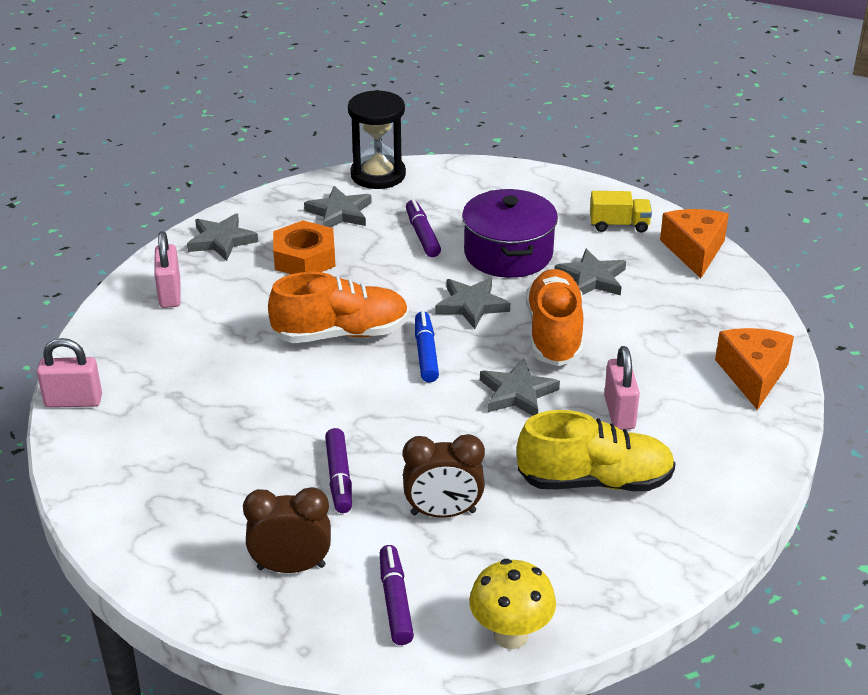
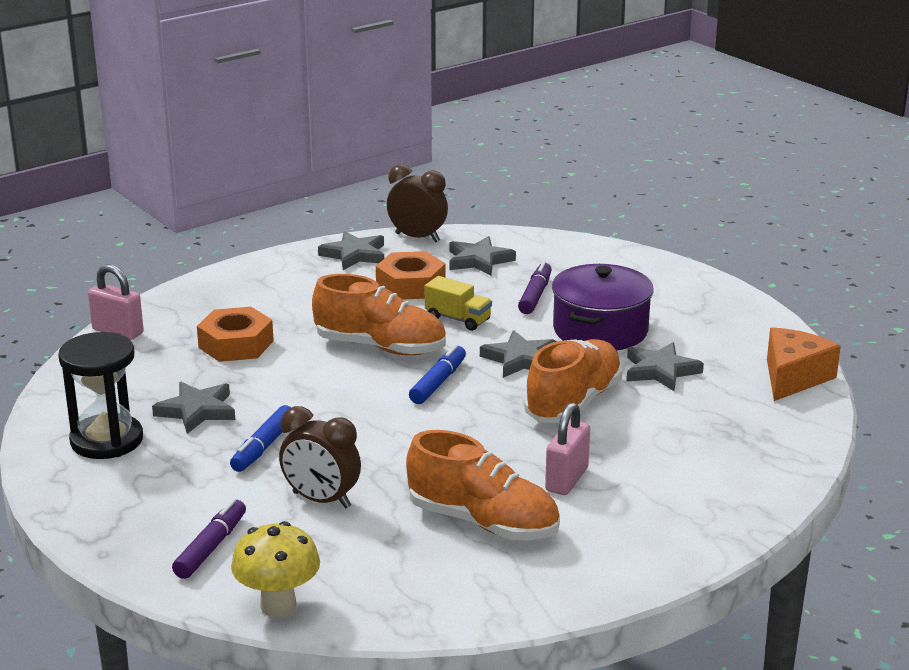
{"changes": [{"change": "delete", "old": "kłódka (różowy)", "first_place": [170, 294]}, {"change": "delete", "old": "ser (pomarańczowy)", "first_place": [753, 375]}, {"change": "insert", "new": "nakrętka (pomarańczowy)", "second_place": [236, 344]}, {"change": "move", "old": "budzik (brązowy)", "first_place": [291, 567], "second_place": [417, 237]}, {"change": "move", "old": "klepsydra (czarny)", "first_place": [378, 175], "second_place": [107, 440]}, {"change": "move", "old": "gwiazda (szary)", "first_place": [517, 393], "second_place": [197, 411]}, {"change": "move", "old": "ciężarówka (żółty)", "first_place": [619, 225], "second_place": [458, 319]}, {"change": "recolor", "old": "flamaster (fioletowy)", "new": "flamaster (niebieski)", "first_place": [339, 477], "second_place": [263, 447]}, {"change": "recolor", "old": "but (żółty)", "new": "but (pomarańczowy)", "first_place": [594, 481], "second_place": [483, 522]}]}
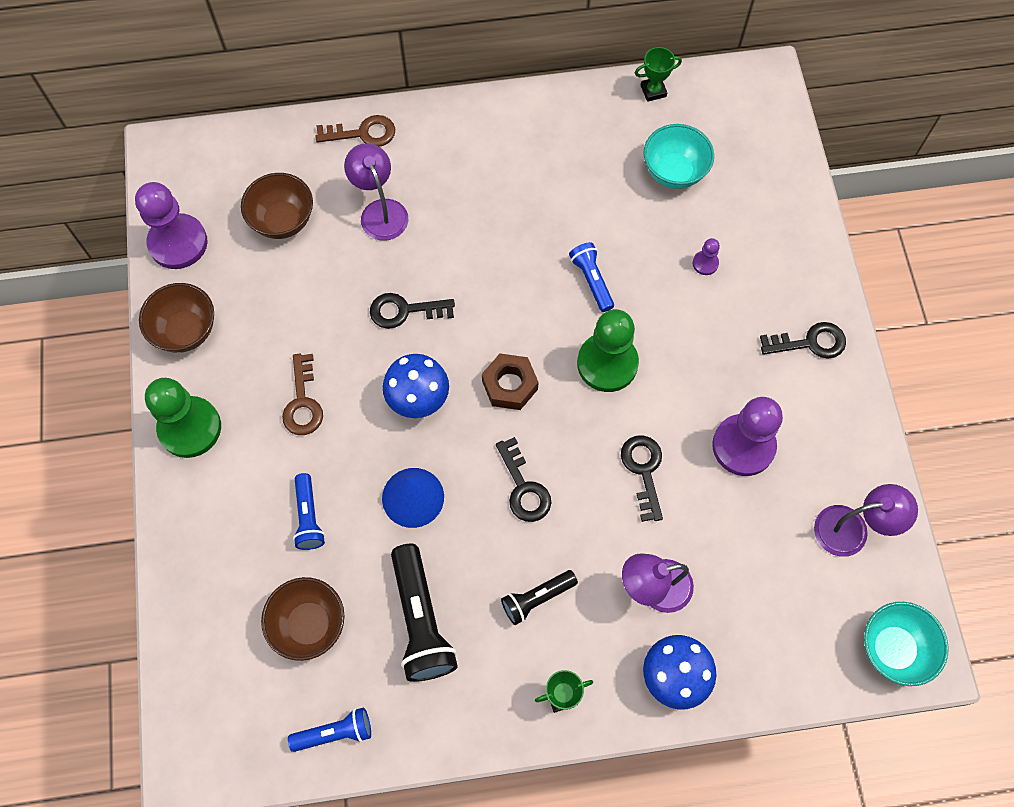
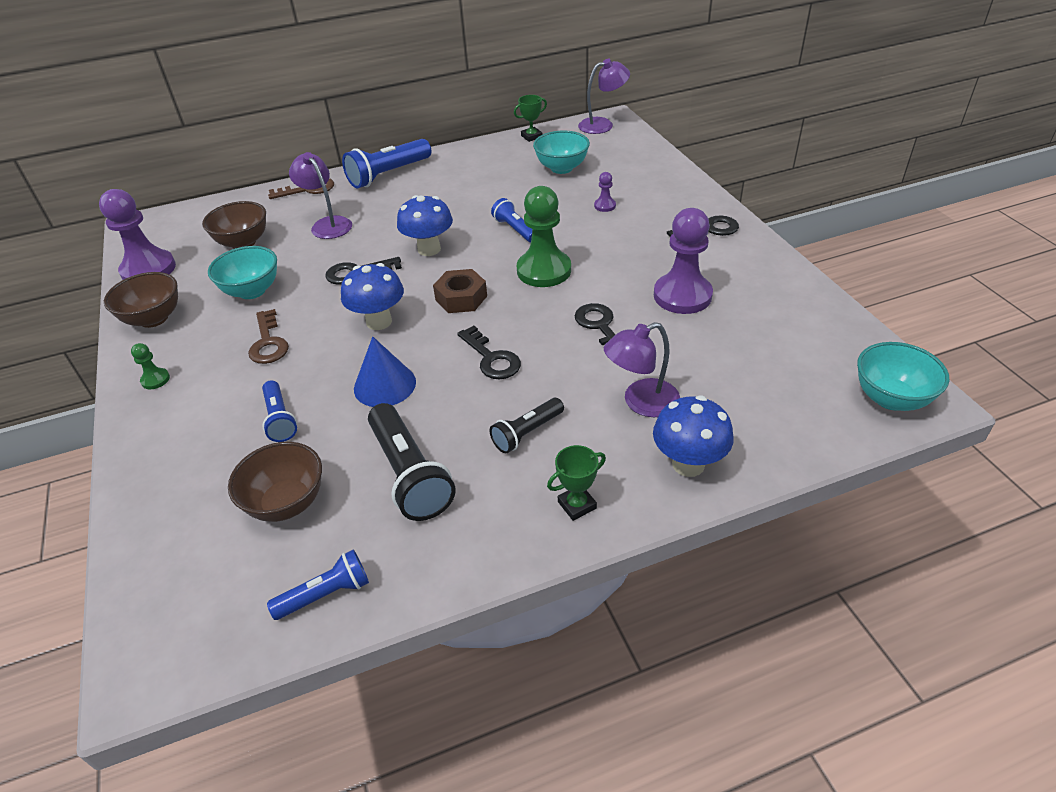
{"changes": [{"change": "insert", "new": "miska (turkusowy)", "second_place": [252, 291]}, {"change": "insert", "new": "latarka (niebieski)", "second_place": [388, 174]}, {"change": "insert", "new": "grzyb (niebieski)", "second_place": [429, 249]}, {"change": "move", "old": "lampka (fioletowy)", "first_place": [852, 529], "second_place": [602, 124]}, {"change": "resize", "old": "pionek (zielony)", "first_place": [190, 428], "second_place": [155, 380], "factor": 0.44}]}
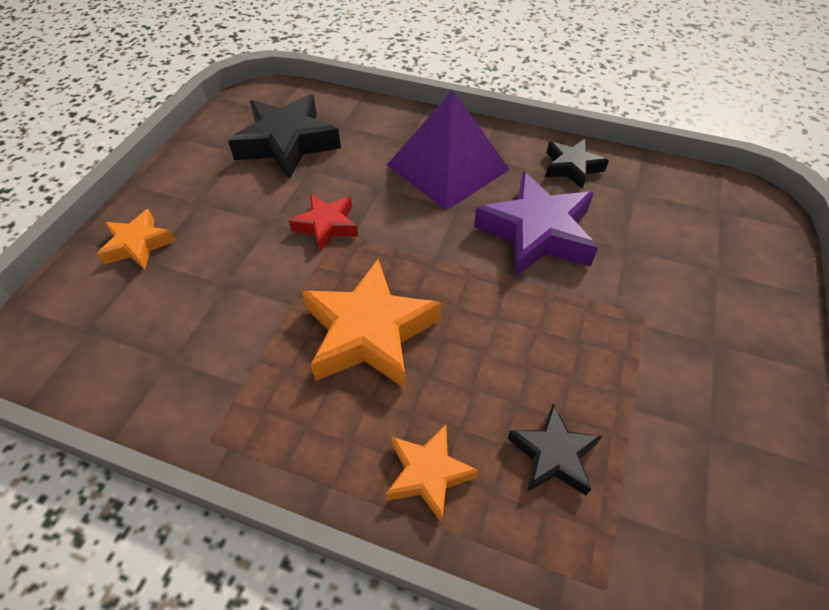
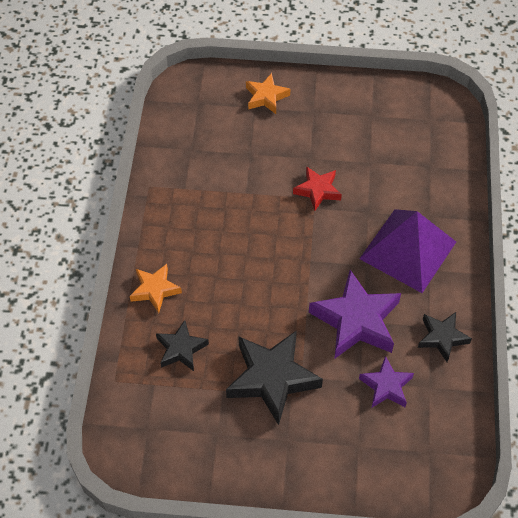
{"changes": [{"change": "delete", "old": "gwiazda (pomarańczowy)", "first_place": [369, 332]}, {"change": "insert", "new": "gwiazda (fioletowy)", "second_place": [386, 386]}, {"change": "move", "old": "gwiazda (czarny)", "first_place": [287, 143], "second_place": [272, 378]}]}
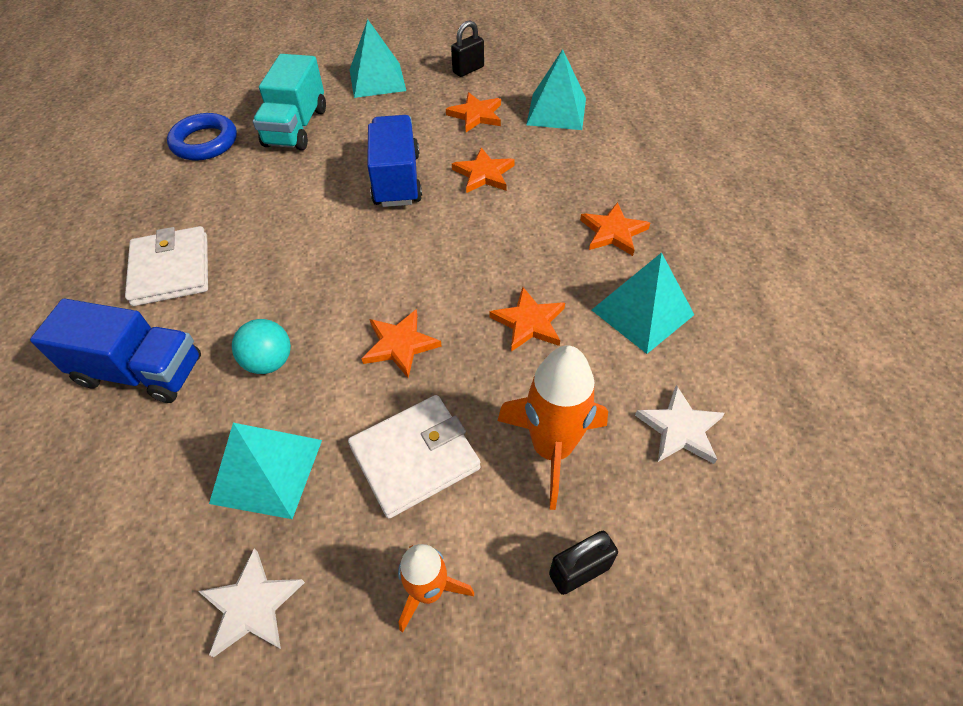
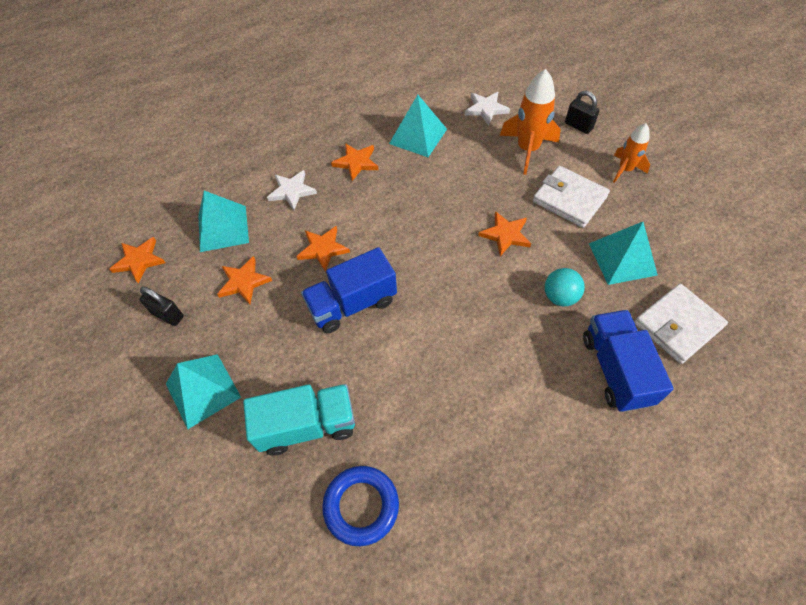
{"changes": [{"change": "move", "old": "portfel (biały)", "first_place": [171, 270], "second_place": [677, 325]}, {"change": "move", "old": "gwiazda (biały)", "first_place": [252, 605], "second_place": [292, 191]}, {"change": "move", "old": "gwiazda (pomarańczowy)", "first_place": [529, 322], "second_place": [139, 260]}]}
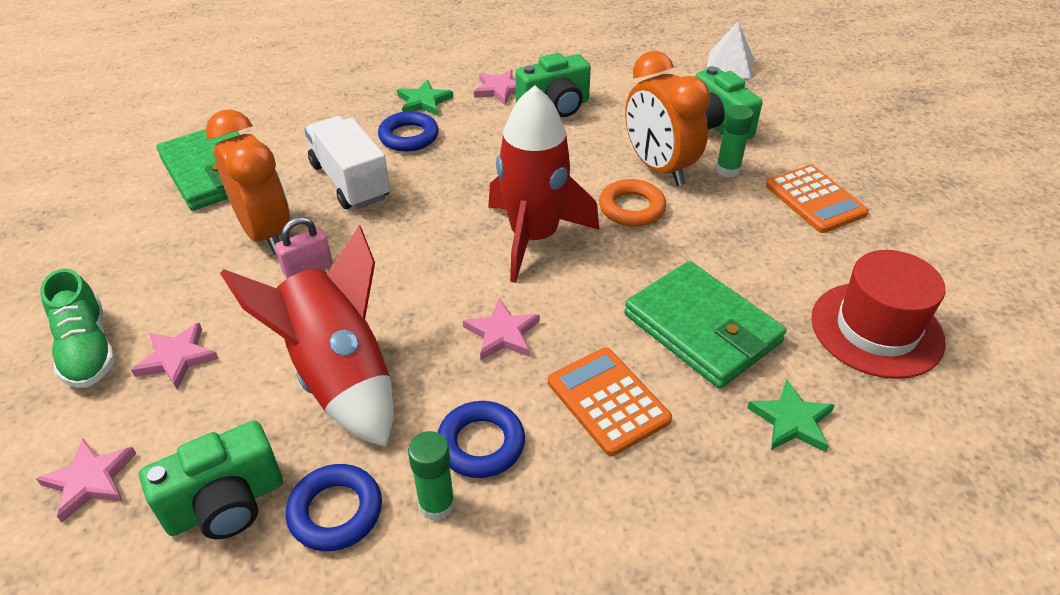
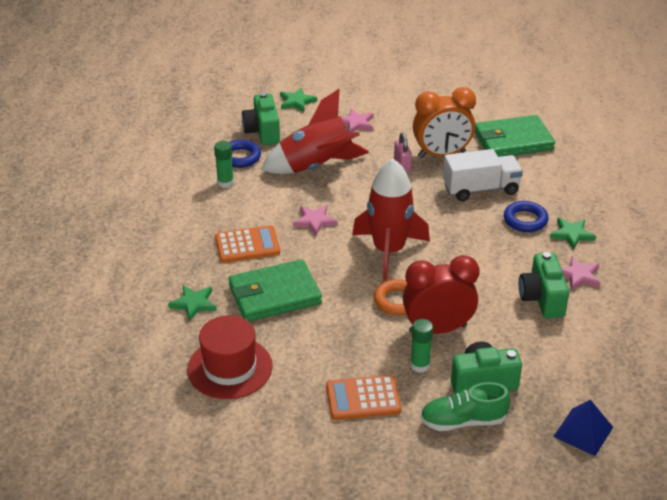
{"changes": [{"change": "delete", "old": "pierścień (niebieski)", "first_place": [481, 444]}, {"change": "move", "old": "but (zielony)", "first_place": [87, 349], "second_place": [463, 421]}, {"change": "recolor", "old": "gwiazda (różowy)", "new": "gwiazda (zielony)", "first_place": [90, 480], "second_place": [297, 102]}, {"change": "recolor", "old": "budzik (pomarańczowy)", "new": "budzik (czerwony)", "first_place": [658, 168], "second_place": [437, 329]}, {"change": "recolor", "old": "piramida (biały)", "new": "piramida (niebieski)", "first_place": [729, 65], "second_place": [583, 431]}]}
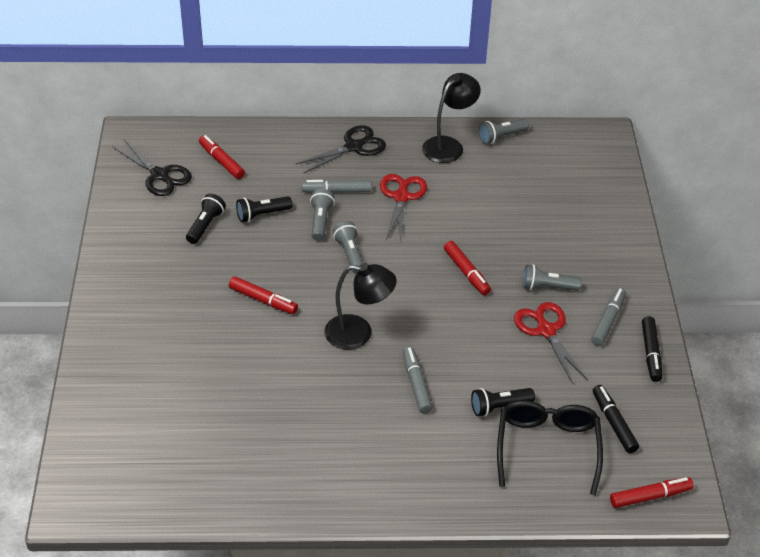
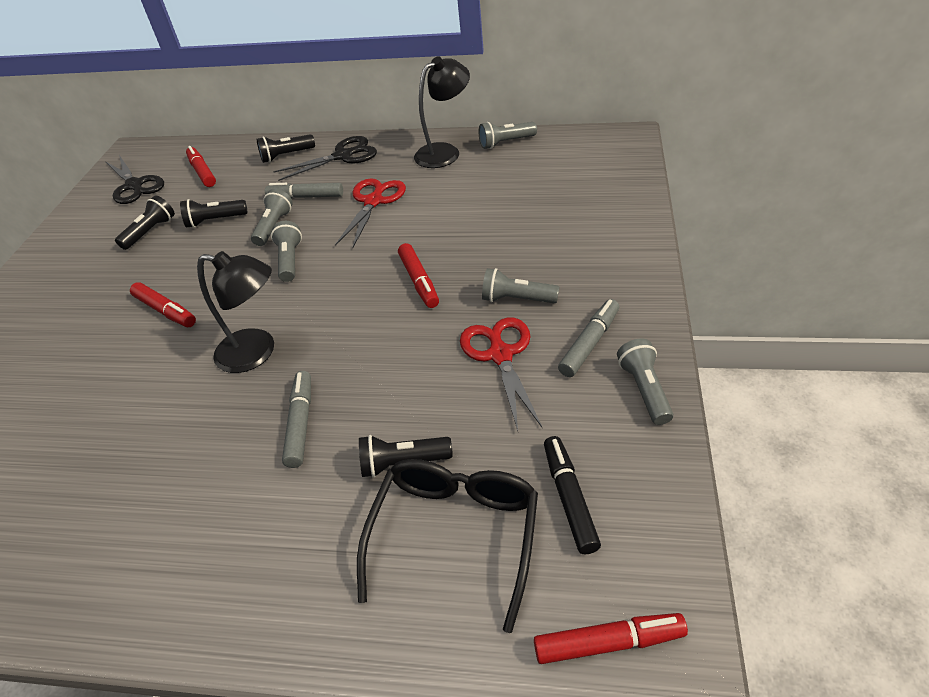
{"changes": [{"change": "insert", "new": "latarka (czarny)", "second_place": [286, 156]}, {"change": "replace", "old": "flamaster (czarny)", "new": "latarka (szary)", "first_place": [651, 353], "second_place": [644, 390]}]}
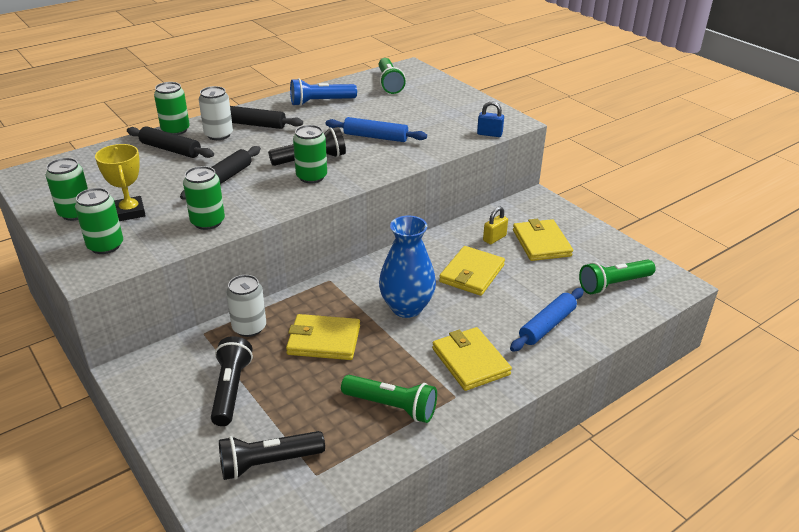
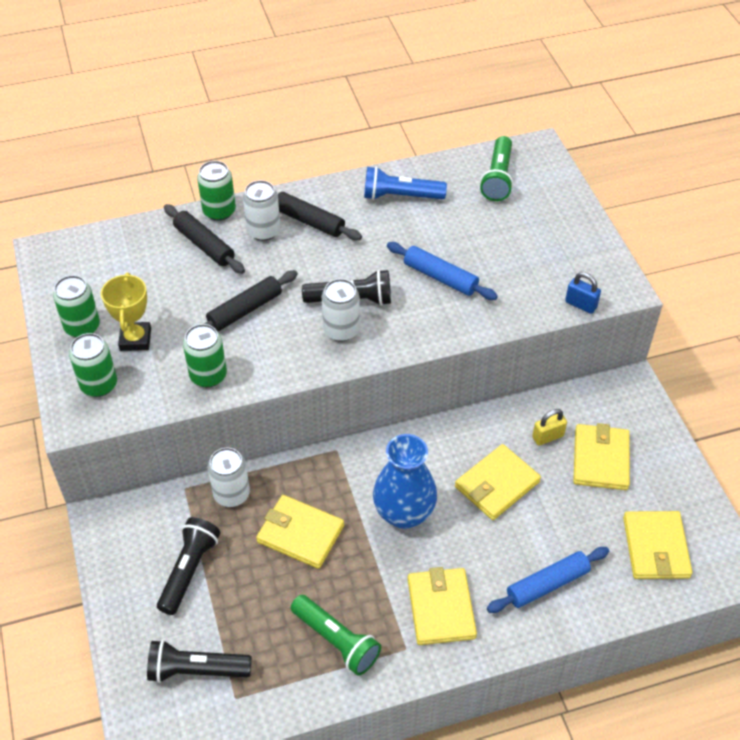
{"changes": [{"change": "replace", "old": "latarka (zielony)", "new": "portfel (żółty)", "first_place": [614, 284], "second_place": [656, 547]}, {"change": "recolor", "old": "puszka (zielony)", "new": "puszka (biały)", "first_place": [311, 177], "second_place": [341, 330]}]}
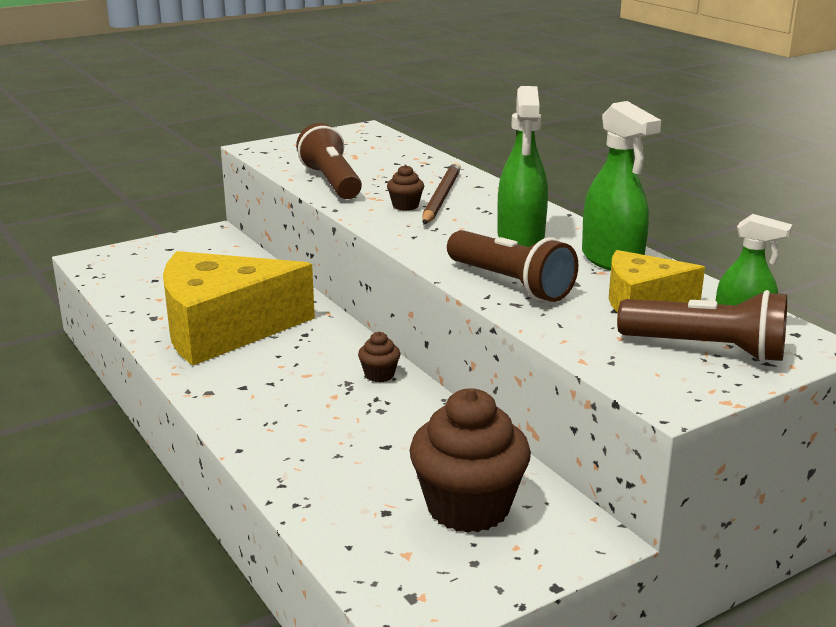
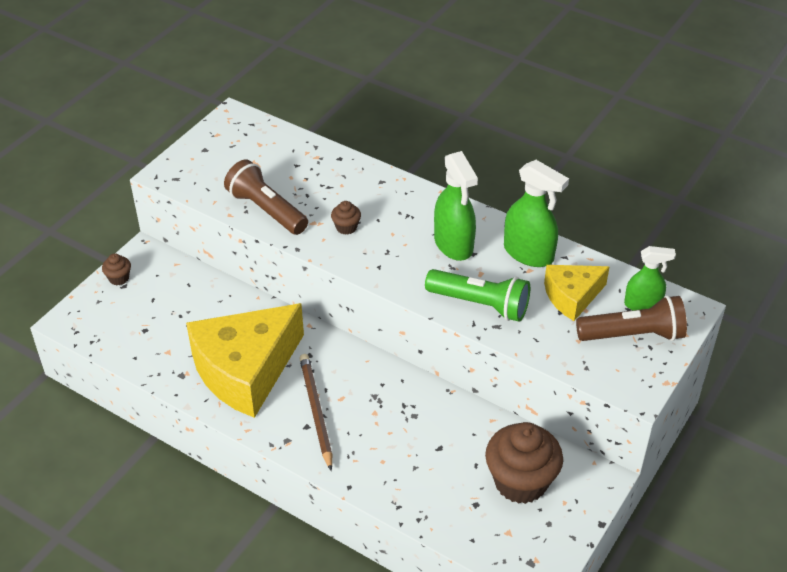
{"changes": [{"change": "move", "old": "muffinka (brązowy)", "first_place": [379, 375], "second_place": [119, 278]}, {"change": "move", "old": "ołówek (brązowy)", "first_place": [441, 197], "second_place": [316, 411]}, {"change": "recolor", "old": "latarka (brązowy)", "new": "latarka (zielony)", "first_place": [511, 284], "second_place": [480, 304]}]}
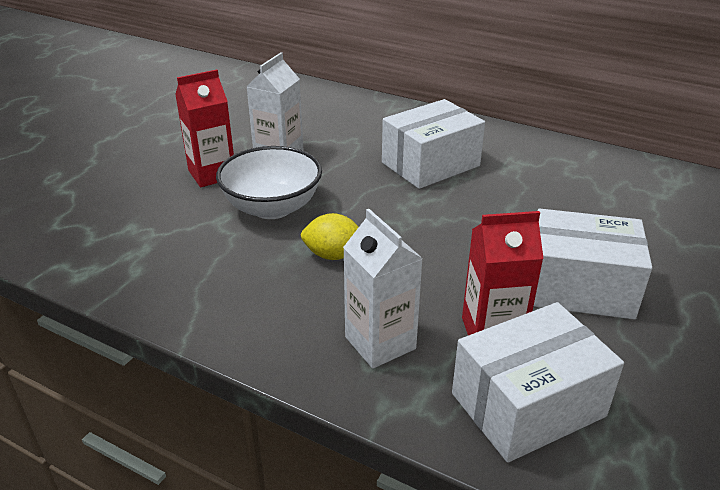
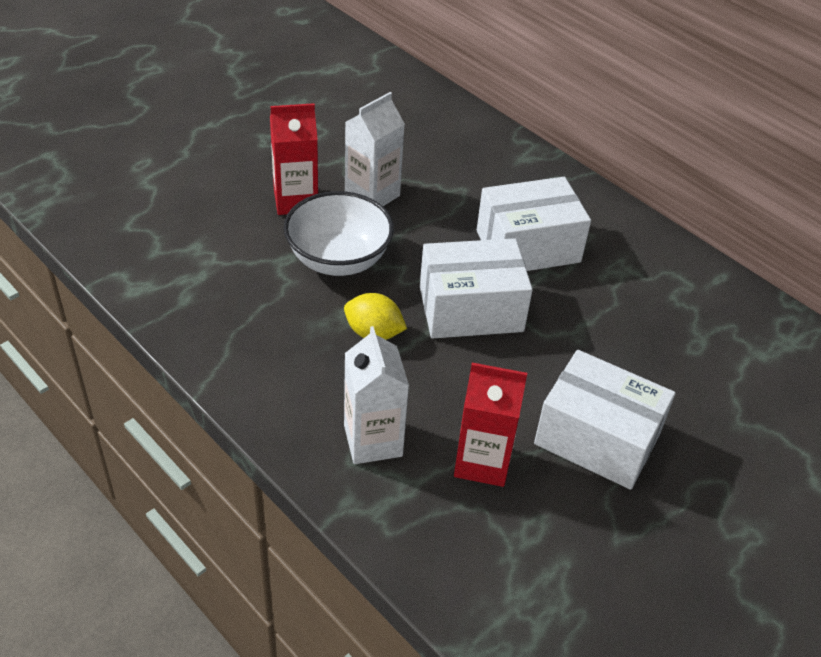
{"changes": [{"change": "move", "old": "pudełko (biały)", "first_place": [528, 405], "second_place": [471, 309]}]}
